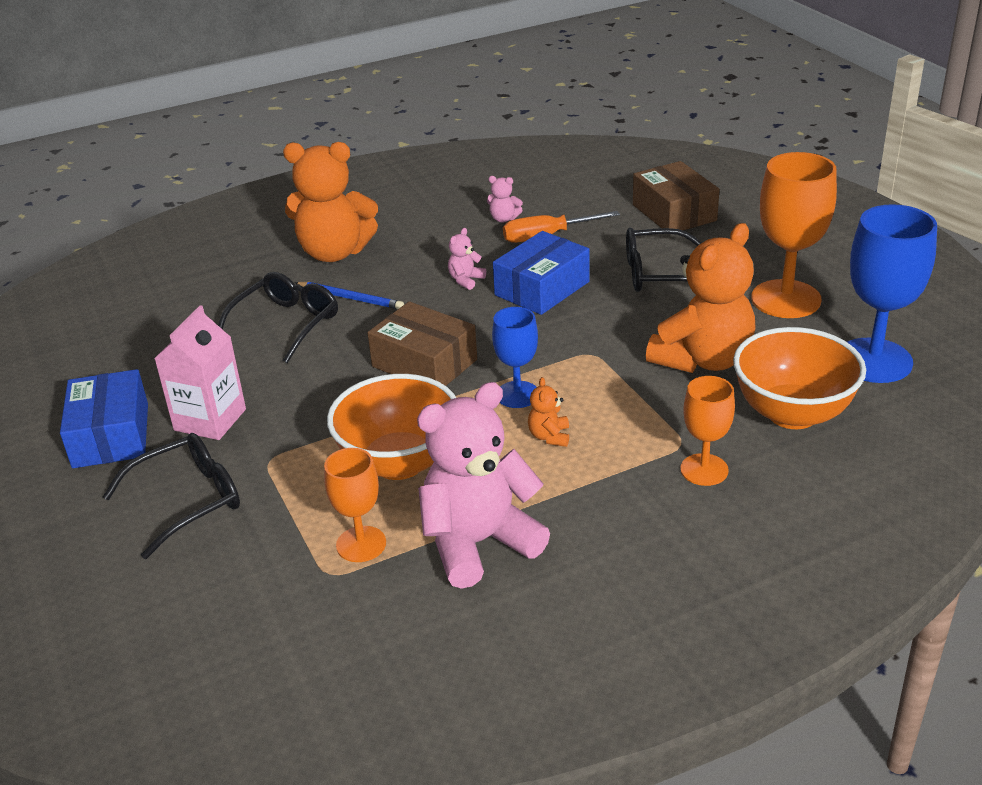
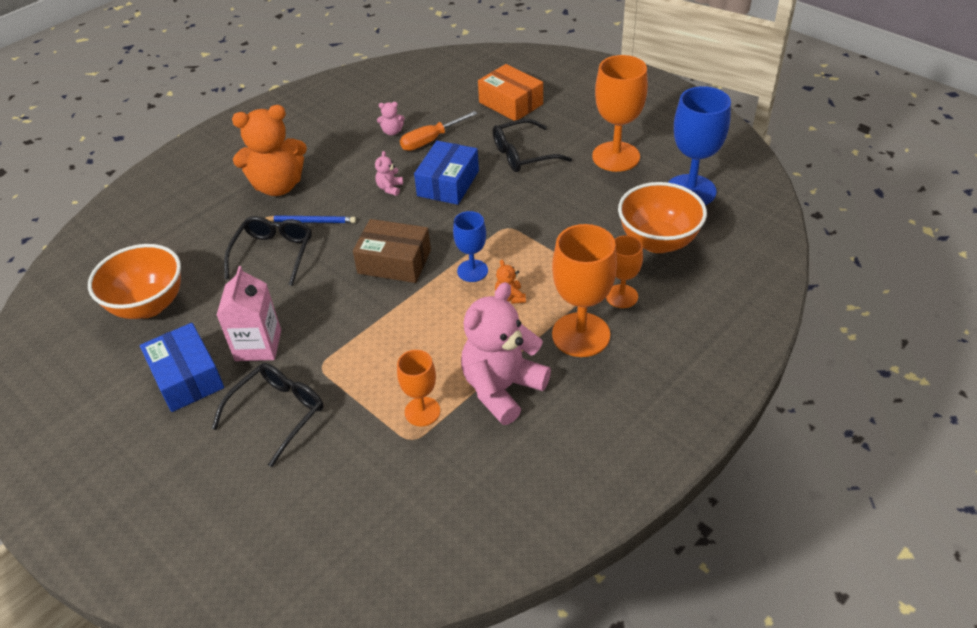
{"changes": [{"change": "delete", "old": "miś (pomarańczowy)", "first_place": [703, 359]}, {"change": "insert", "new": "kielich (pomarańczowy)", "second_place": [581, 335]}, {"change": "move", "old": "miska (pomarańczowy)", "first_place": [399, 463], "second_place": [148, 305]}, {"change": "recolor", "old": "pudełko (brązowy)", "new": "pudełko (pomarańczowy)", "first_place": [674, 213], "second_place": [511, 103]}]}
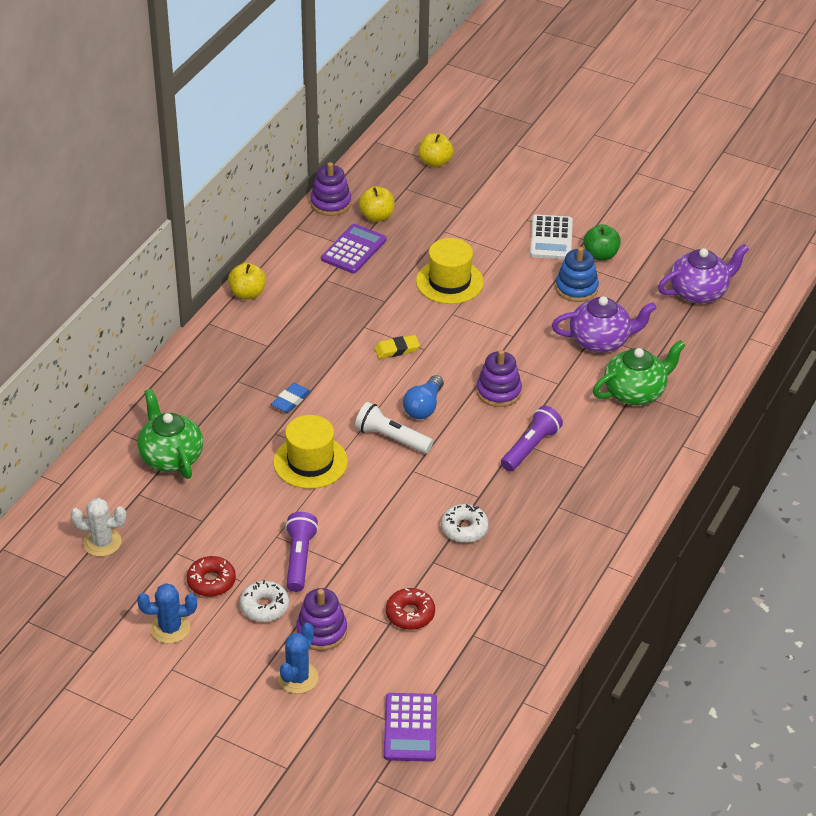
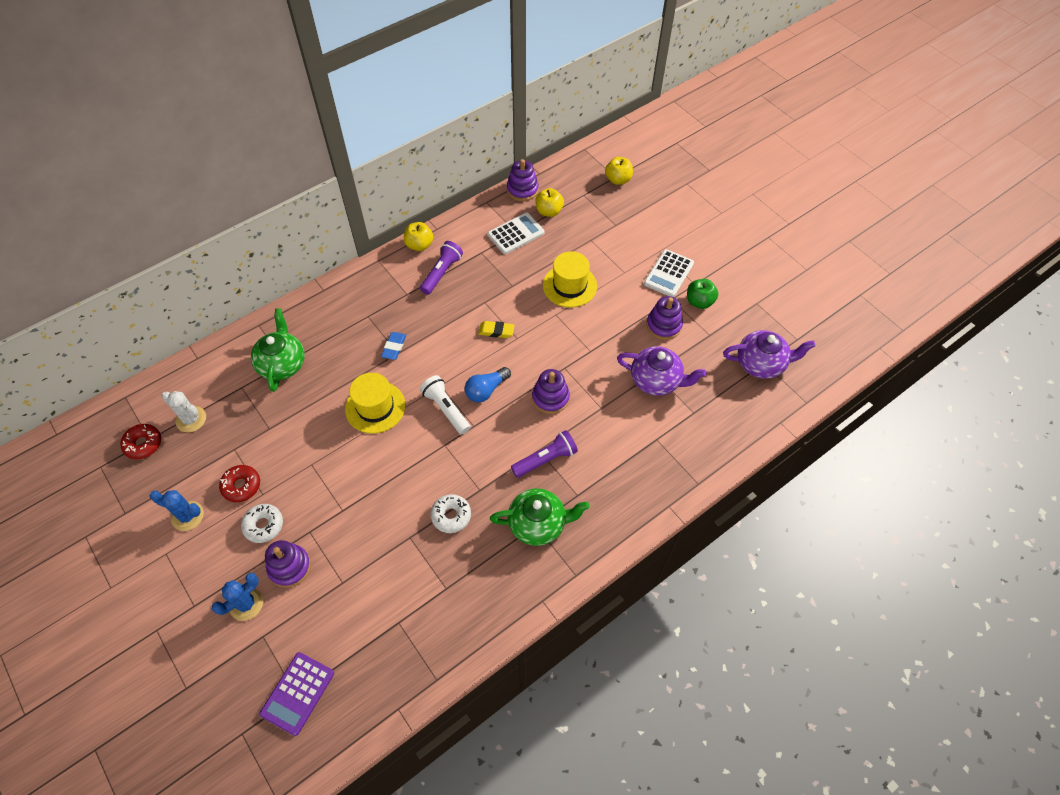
{"changes": [{"change": "move", "old": "latarka (fioletowy)", "first_place": [299, 559], "second_place": [442, 273]}, {"change": "move", "old": "donut (czerwony)", "first_place": [410, 614], "second_place": [143, 444]}, {"change": "move", "old": "imbryk (zielony)", "first_place": [635, 392], "second_place": [538, 524]}, {"change": "recolor", "old": "kalkulator (fioletowy)", "new": "kalkulator (biały)", "first_place": [354, 249], "second_place": [516, 234]}, {"change": "recolor", "old": "zabawka nakładanka (niebieski)", "new": "zabawka nakładanka (fioletowy)", "first_place": [576, 288], "second_place": [663, 325]}, {"change": "rotate", "old": "gumka do mazania (niebieski)", "first_place": [291, 400], "second_place": [394, 347], "degrees": -45}]}
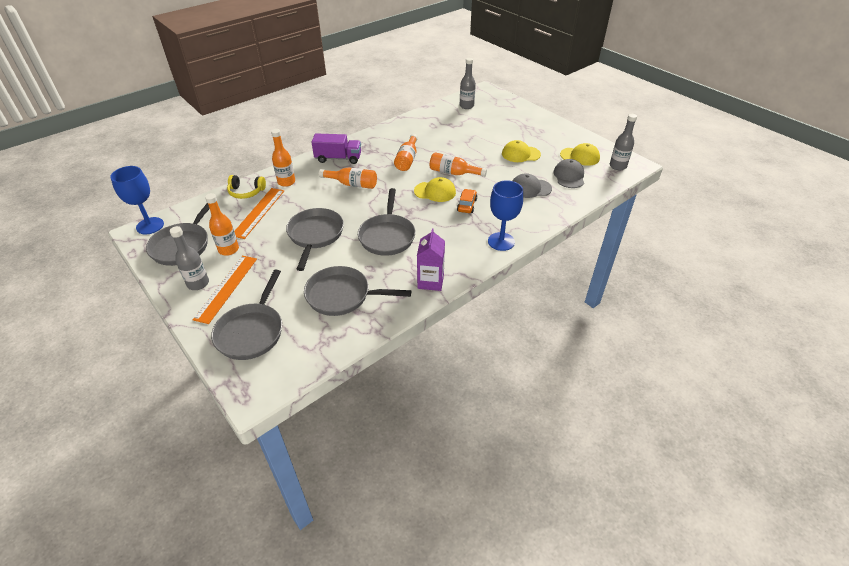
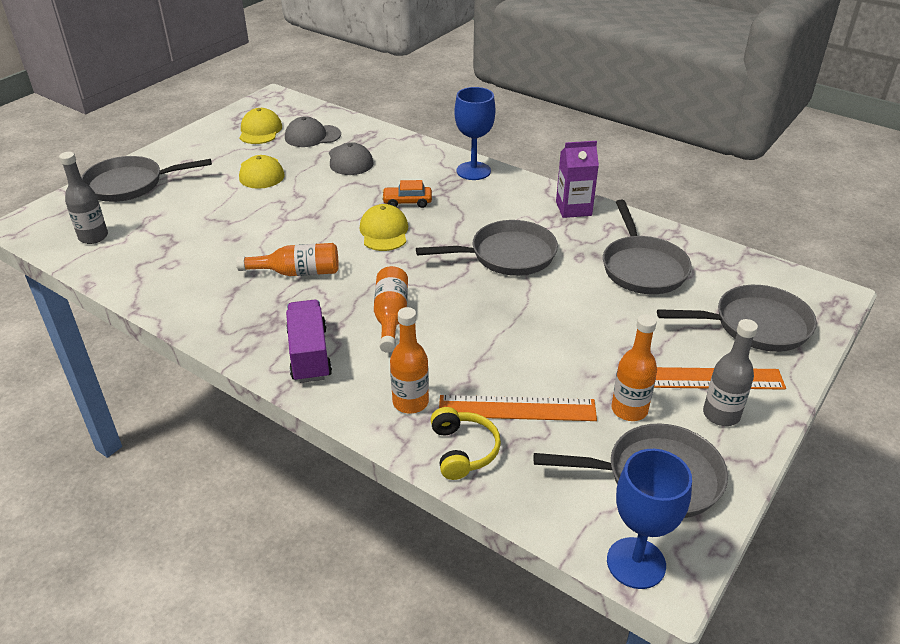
{"changes": [{"change": "delete", "old": "butelka (pomarańczowy)", "first_place": [453, 173]}, {"change": "delete", "old": "butelka (szary)", "first_place": [618, 166]}, {"change": "move", "old": "patelnia (szary)", "first_place": [315, 235], "second_place": [130, 184]}]}
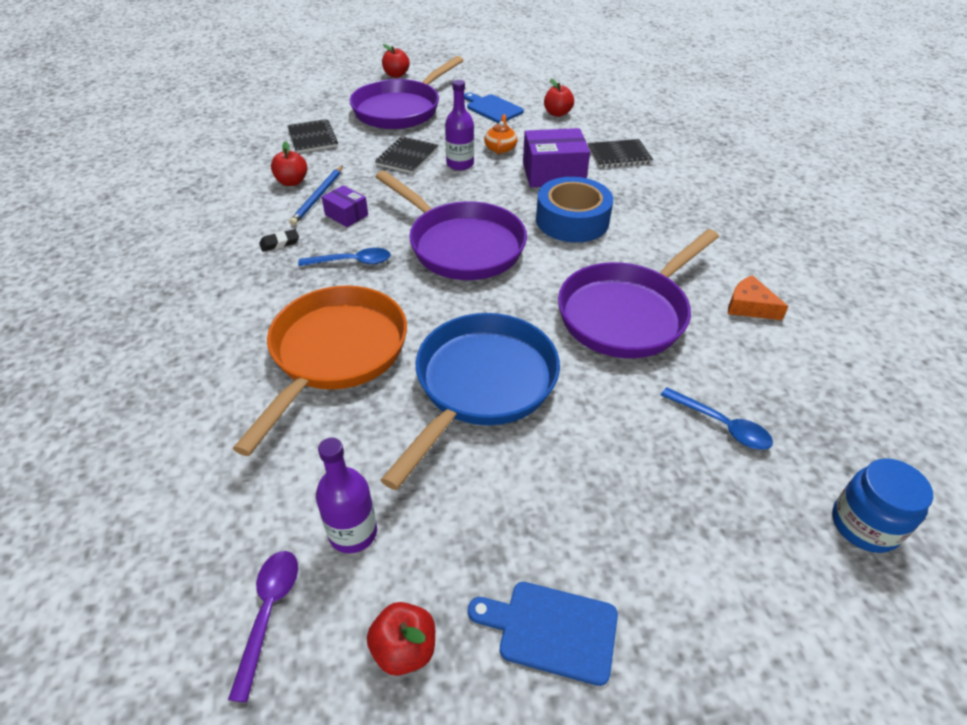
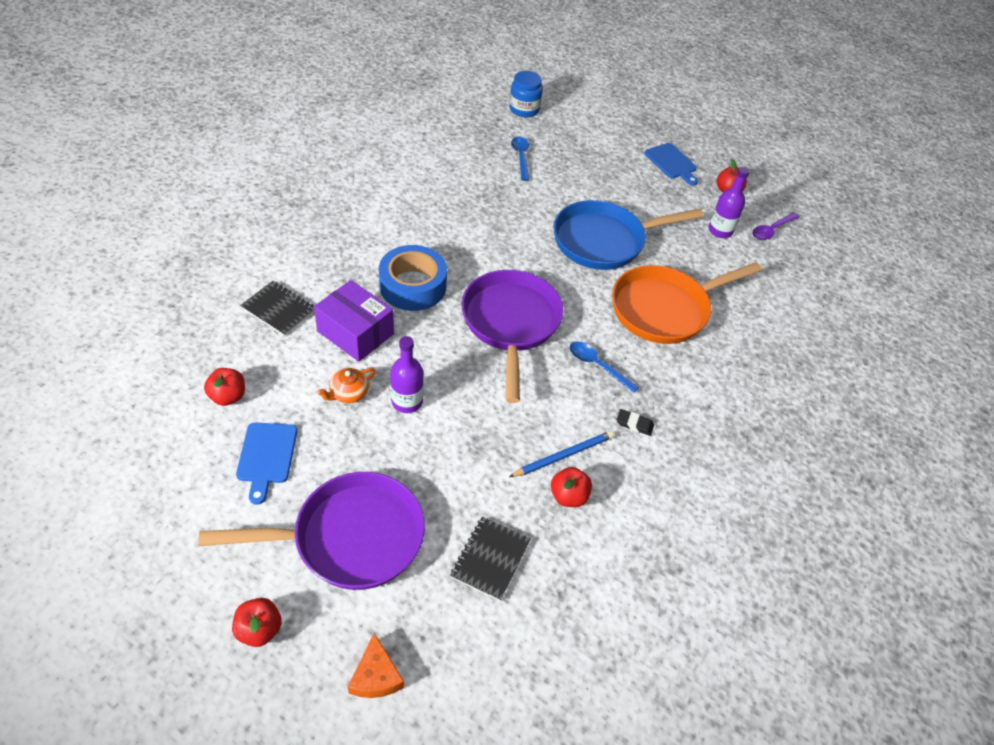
{"changes": [{"change": "delete", "old": "pudełko (fioletowy)", "first_place": [346, 215]}, {"change": "delete", "old": "zeszyt (czarny)", "first_place": [407, 157]}, {"change": "delete", "old": "patelnia (fioletowy)", "first_place": [627, 314]}, {"change": "move", "old": "ser (pomarańczowy)", "first_place": [749, 306], "second_place": [376, 676]}]}
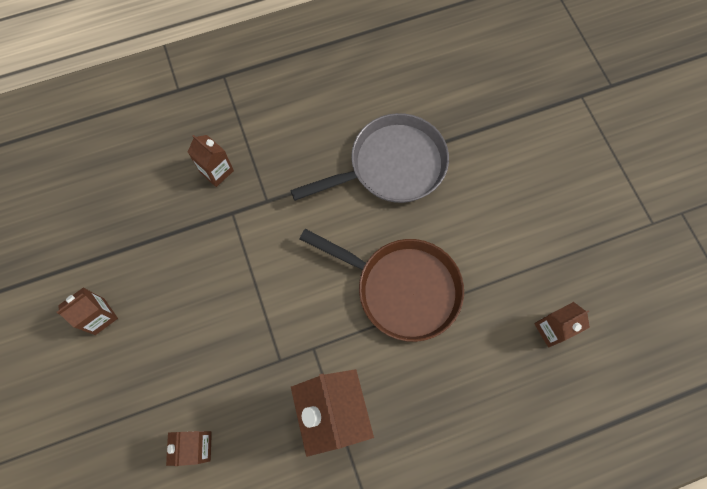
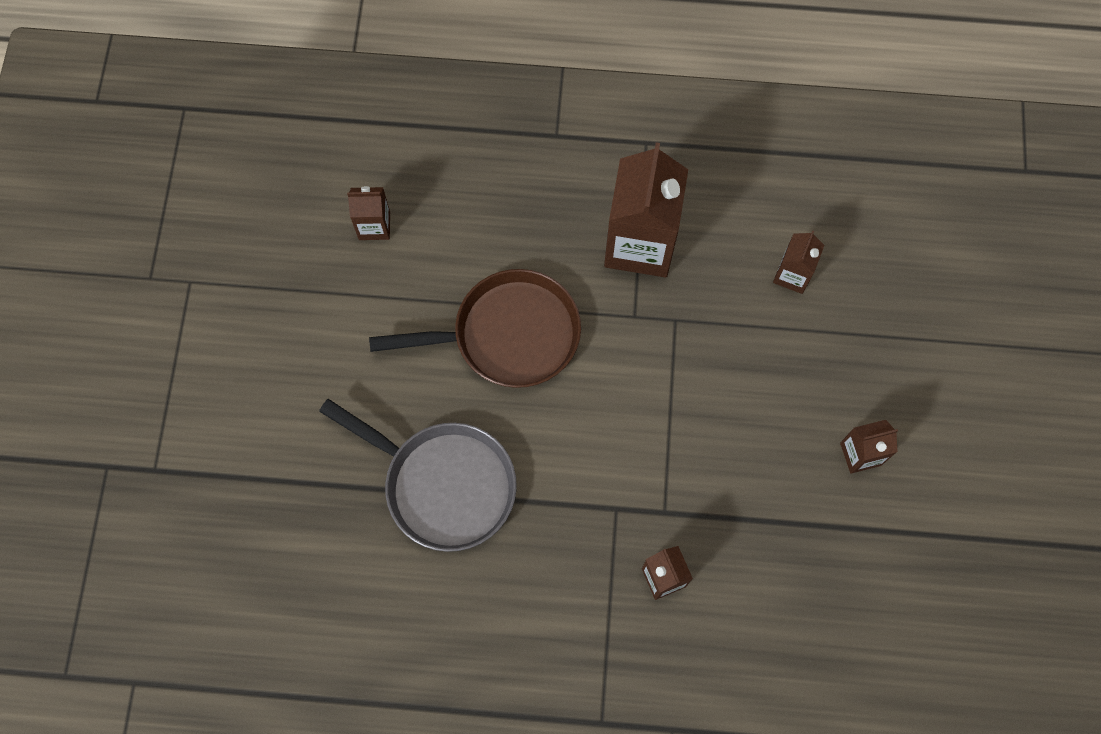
{"changes": [{"change": "rotate", "old": "patelnia (szary)", "first_place": [391, 166], "second_place": [443, 484], "degrees": -150}, {"change": "rotate", "old": "patelnia (brązowy)", "first_place": [402, 288], "second_place": [508, 335], "degrees": 120}]}
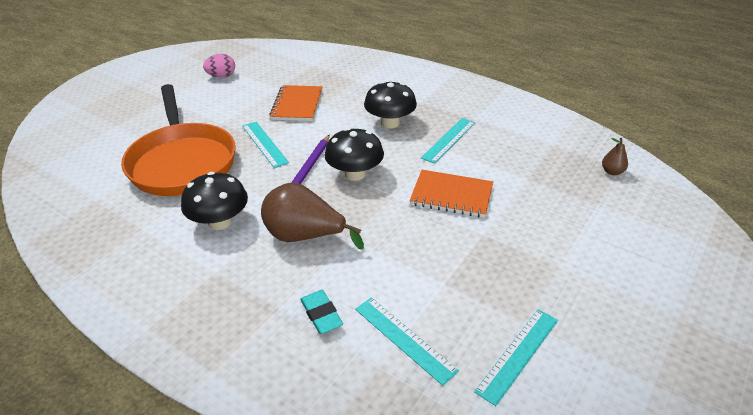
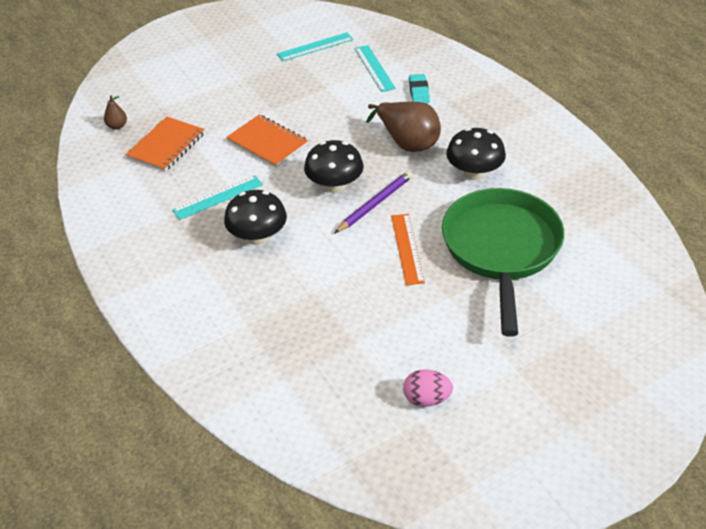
{"changes": [{"change": "move", "old": "zeszyt (pomarańczowy)", "first_place": [297, 105], "second_place": [166, 146]}, {"change": "recolor", "old": "patelnia (pomarańczowy)", "new": "patelnia (zielony)", "first_place": [182, 162], "second_place": [501, 249]}, {"change": "recolor", "old": "linijka (turkusowy)", "new": "linijka (pomarańczowy)", "first_place": [264, 144], "second_place": [407, 248]}]}
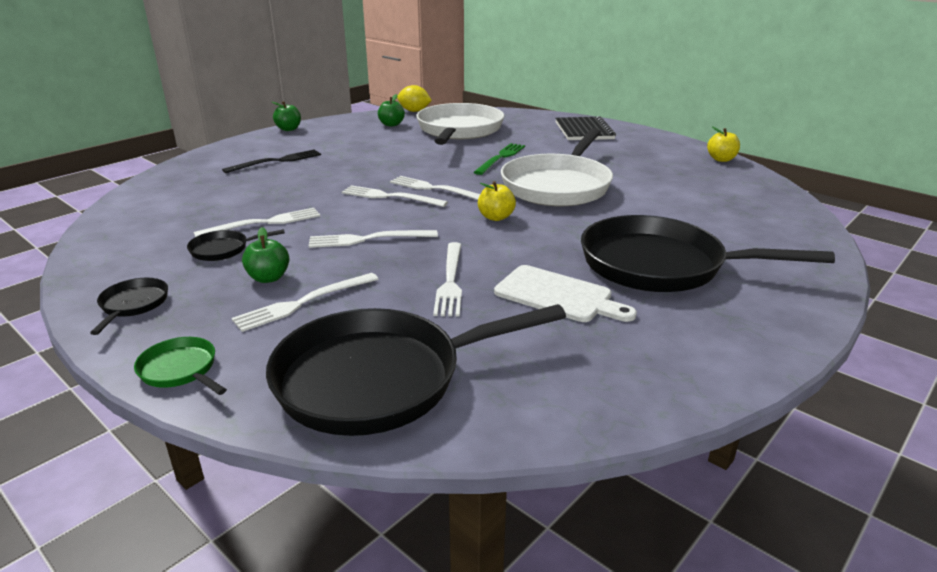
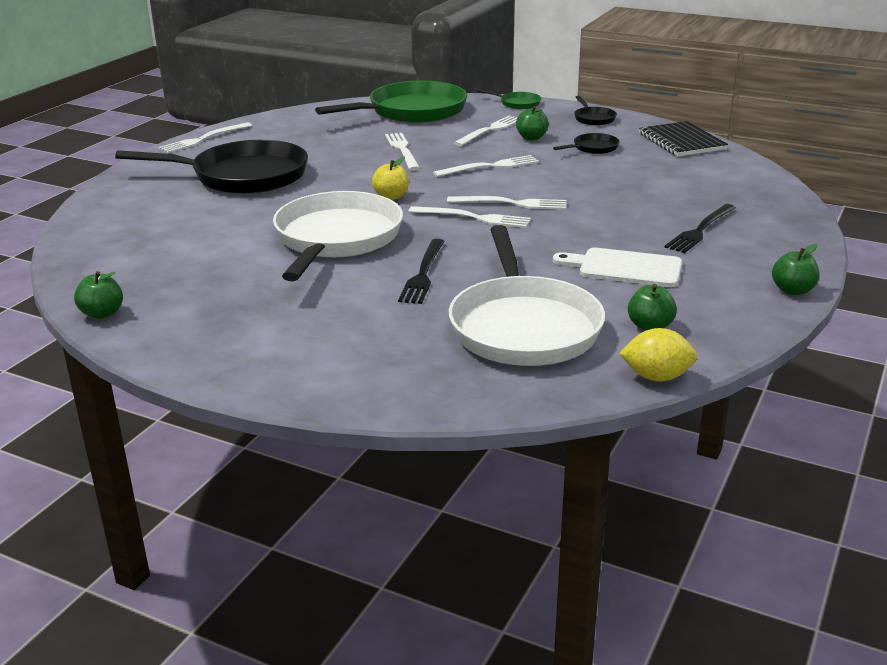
{"changes": [{"change": "move", "old": "widelec (biały)", "first_place": [264, 223], "second_place": [203, 139]}, {"change": "move", "old": "deska do krojenia (biały)", "first_place": [558, 295], "second_place": [624, 268]}, {"change": "move", "old": "zeszyt (czarny)", "first_place": [584, 131], "second_place": [681, 141]}, {"change": "recolor", "old": "patelnia (czarny)", "new": "patelnia (zielony)", "first_place": [380, 378], "second_place": [411, 111]}, {"change": "recolor", "old": "widelec (zielony)", "new": "widelec (czarny)", "first_place": [501, 158], "second_place": [423, 274]}, {"change": "recolor", "old": "jabłko (żółty)", "new": "jabłko (zielony)", "first_place": [721, 159], "second_place": [102, 313]}]}
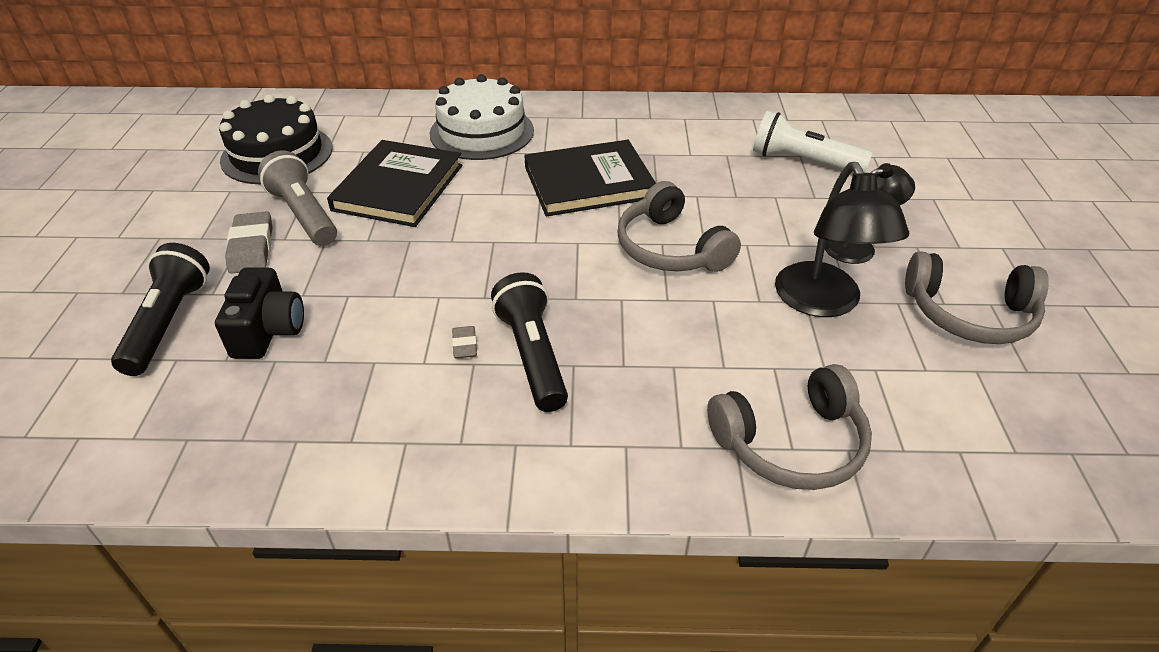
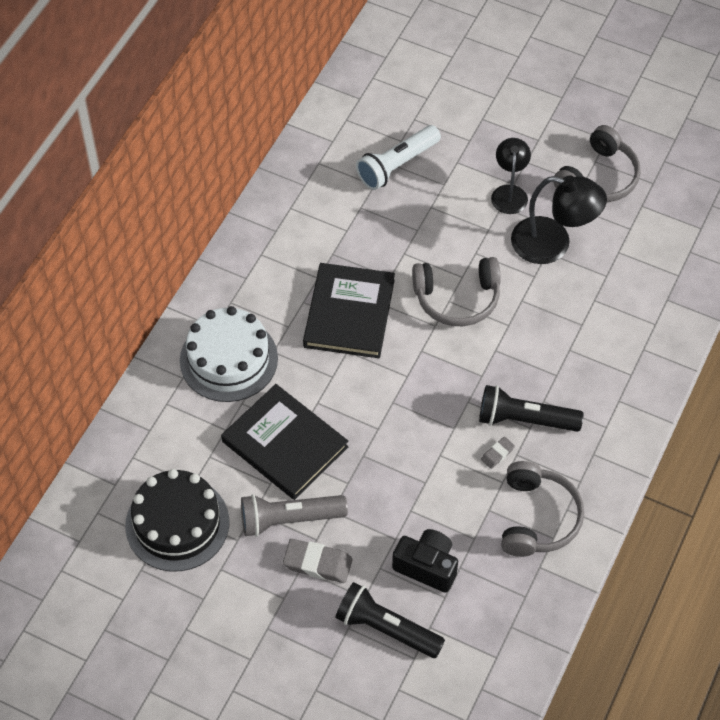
{"changes": [{"change": "move", "old": "słuchawki (szary)", "first_place": [791, 443], "second_place": [537, 518]}, {"change": "rotate", "old": "gumka do mazania (szary)", "first_place": [464, 345], "second_place": [497, 454], "degrees": -60}]}
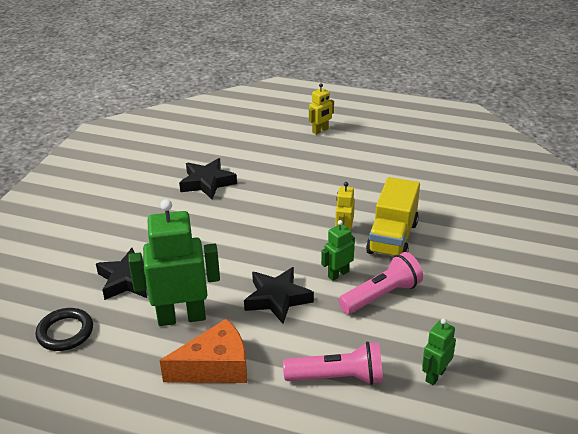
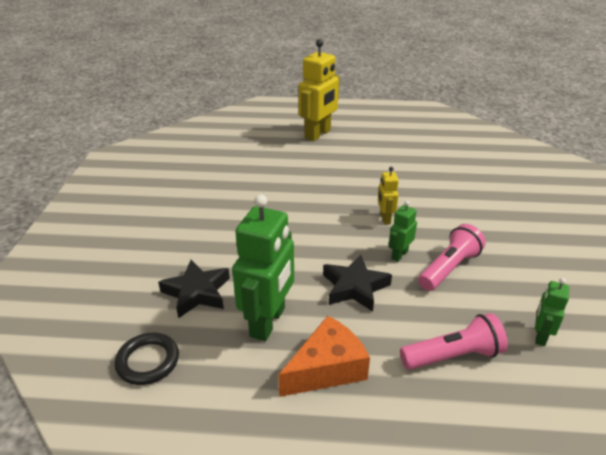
{"changes": [{"change": "delete", "old": "gwiazda (czarny)", "first_place": [207, 183]}, {"change": "delete", "old": "ciężarówka (żółty)", "first_place": [392, 238]}, {"change": "rotate", "old": "robot (zielony)", "first_place": [181, 317], "second_place": [268, 322], "degrees": 135}, {"change": "resize", "old": "robot (żółty)", "first_place": [320, 131], "second_place": [318, 134], "factor": 2.0}]}
